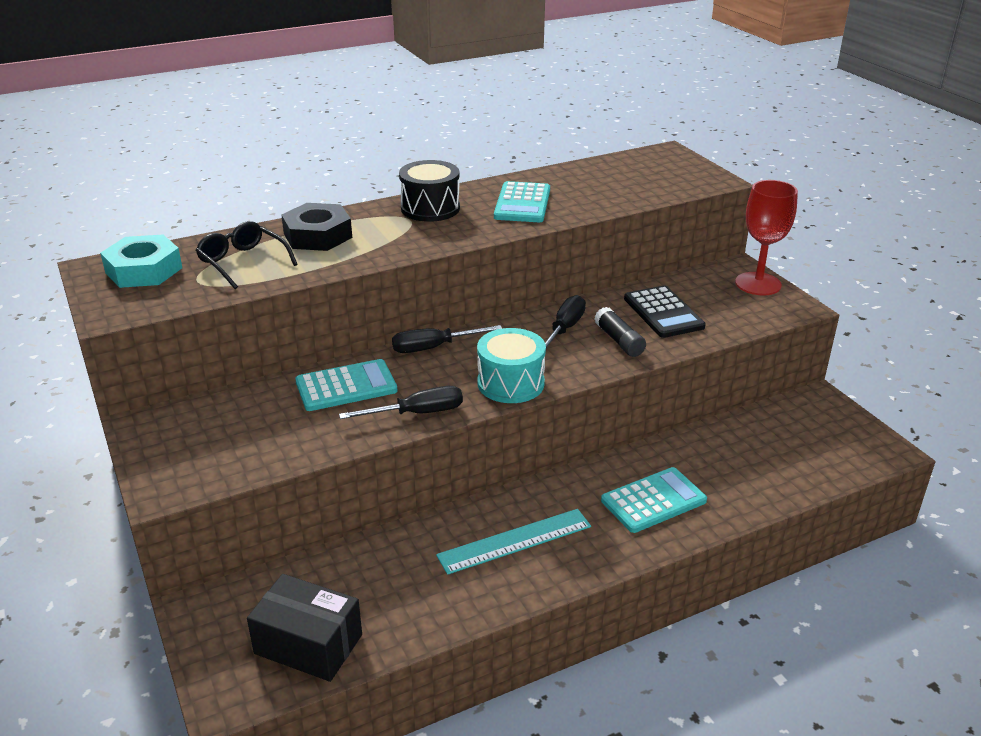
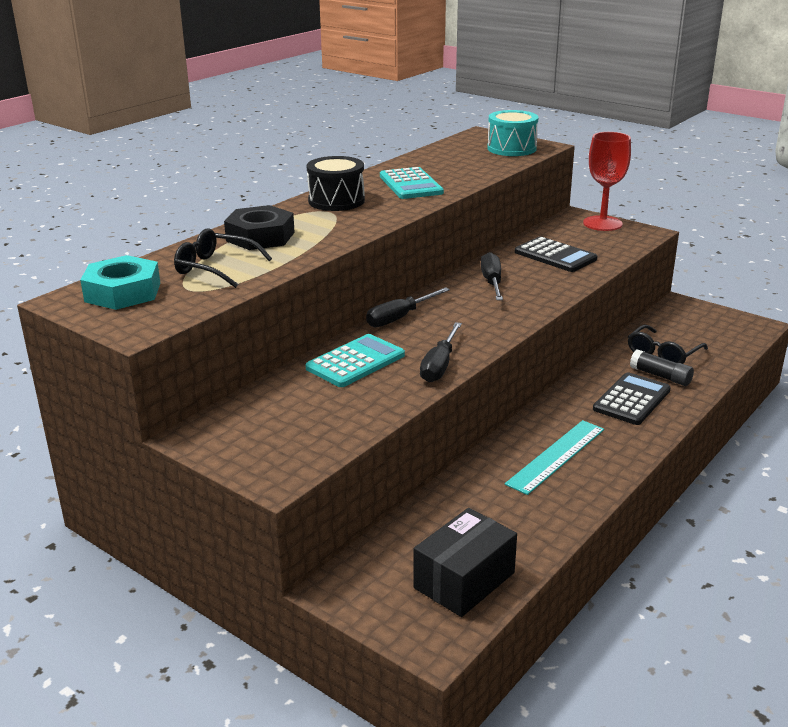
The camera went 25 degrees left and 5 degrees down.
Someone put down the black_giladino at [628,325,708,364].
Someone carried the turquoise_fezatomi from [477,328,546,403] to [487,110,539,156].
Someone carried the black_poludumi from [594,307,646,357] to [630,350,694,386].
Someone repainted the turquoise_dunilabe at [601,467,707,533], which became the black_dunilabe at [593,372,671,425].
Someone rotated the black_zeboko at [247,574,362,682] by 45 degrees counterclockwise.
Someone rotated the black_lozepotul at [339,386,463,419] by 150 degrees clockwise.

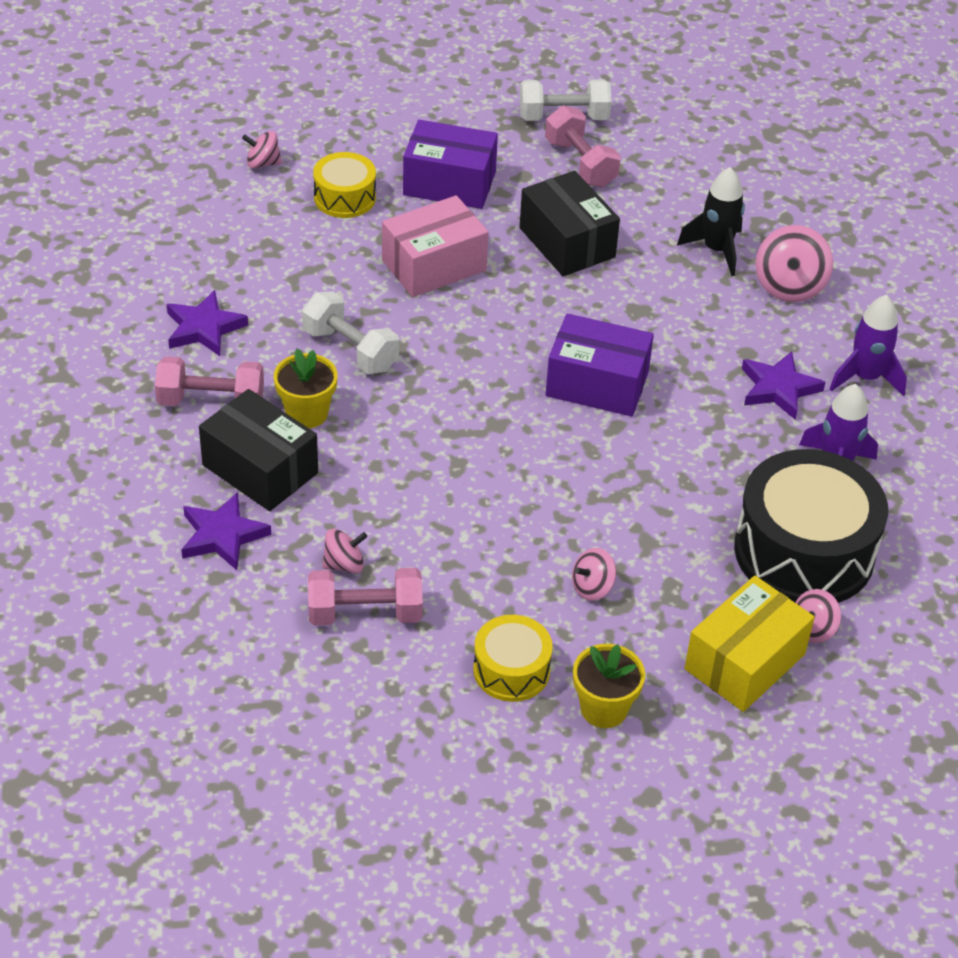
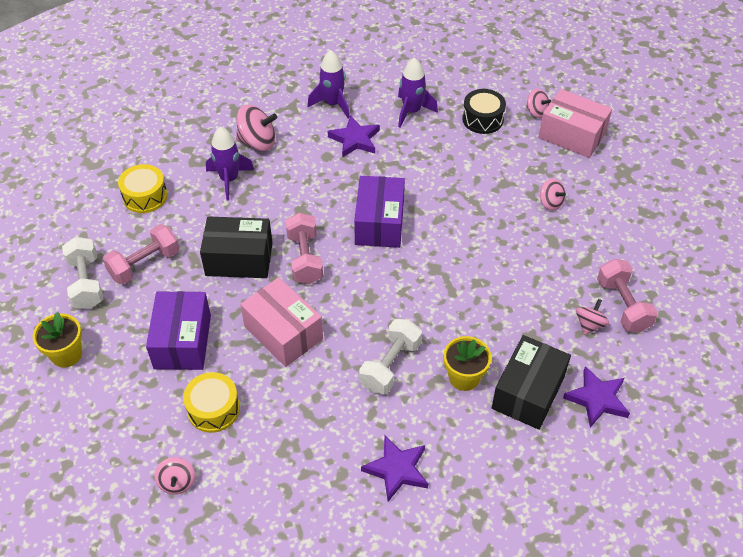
The camera went 100 degrees left and 5 degrees up.
Someone carried the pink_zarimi from [155,356,264,406] to [285,212,323,284].
Someone carried the yellow_fezatomi from [473,615,553,702] to [118,164,168,213].
Someone carried the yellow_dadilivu from [573,644,645,728] to [33,312,82,368].
Someone repainted the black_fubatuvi at [677,167,745,276], which became the purple_fubatuvi at [206,126,254,201].
Someone repainted the yellow_zeboko at [685,575,815,712], which became the pink_zeboko at [538,89,612,158].
Someone rotated the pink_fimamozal at [322,529,367,573] by 60 degrees clockwise.
Someone rotated the black_zeboko at [520,171,620,276] by 45 degrees clockwise.
Someone scaled the black_fezatomi at [734,449,888,603] by 0.52.

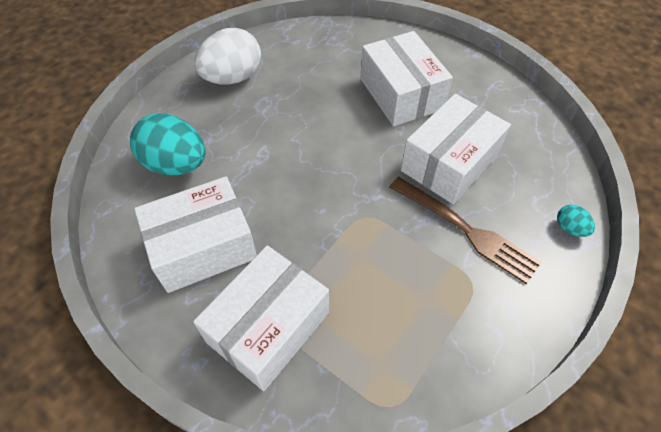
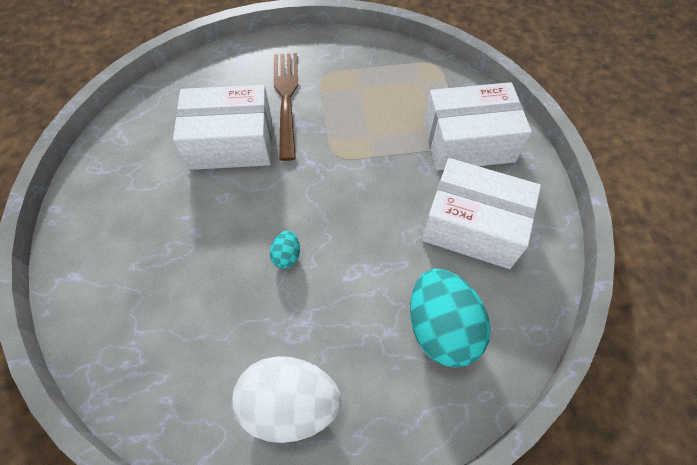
The camera went 135 degrees left and 5 degrees up.
Someone took away the white_zeboko at [360,31,453,126].
Someone carried the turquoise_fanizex from [557,205,595,237] to [270,230,300,269].

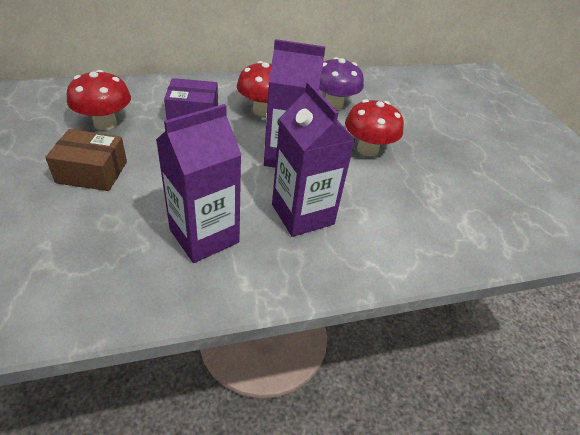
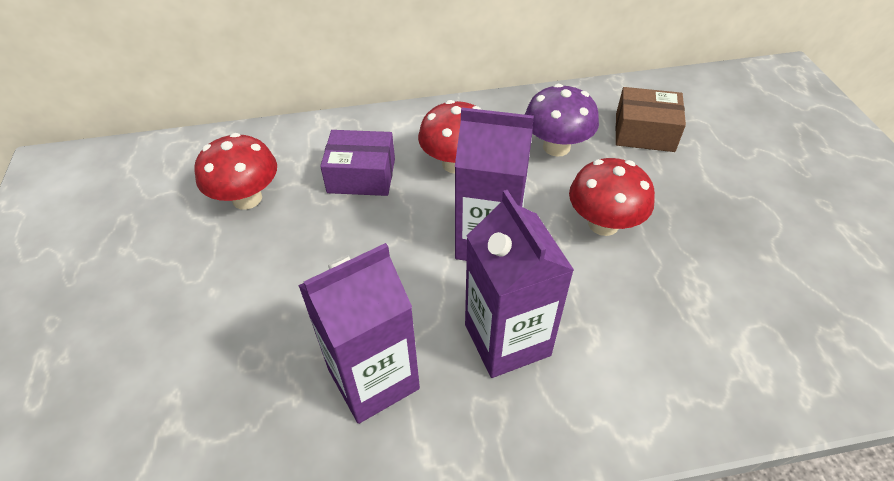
The camera went 10 degrees right and 5 degrees up.
Someone carried the brown_zeboko from [45,129,127,191] to [615,87,686,152].

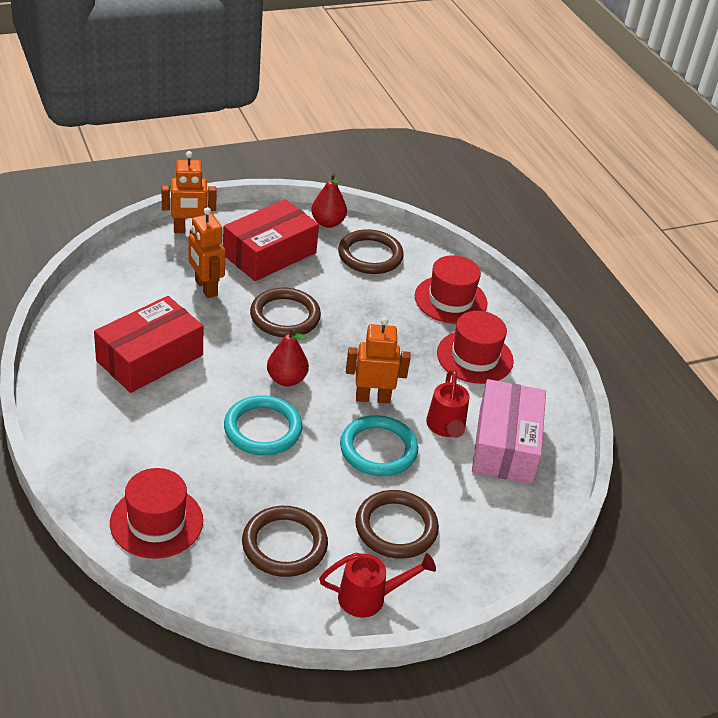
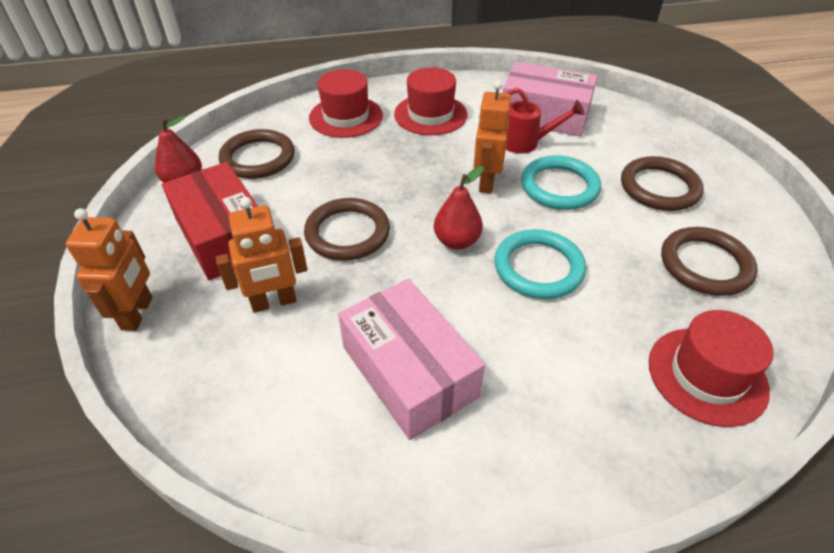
The camera went 75 degrees left and 5 degrees up.
Someone took away the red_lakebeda at [319,553,436,618].
Someone repainted the red_zeboko at [94,296,203,393], which became the pink_zeboko at [338,279,485,440].

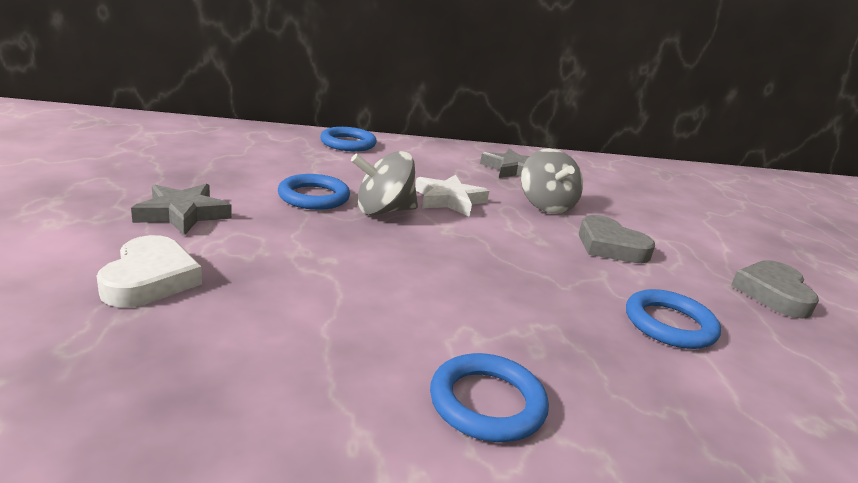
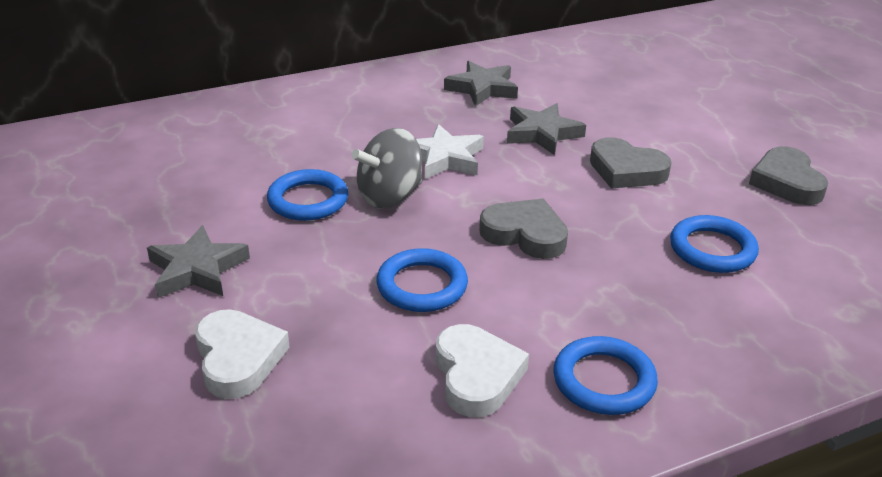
The camera went 15 degrees left and 10 degrees up.
Someone put down the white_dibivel at [436,324,529,417].
Someone put down the grey_dibivel at [479,198,568,259].
Someone carried the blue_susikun from [320,127,377,152] to [376,248,468,312].
Someone swapped the grey_fimamozal at [521,148,583,214] for the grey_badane at [507,103,586,155].

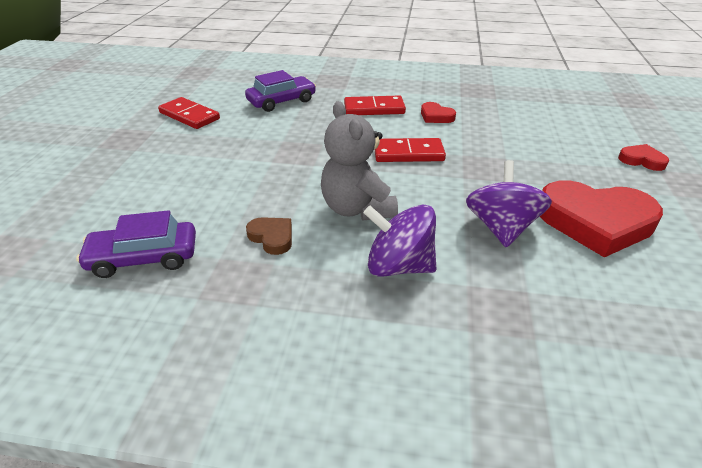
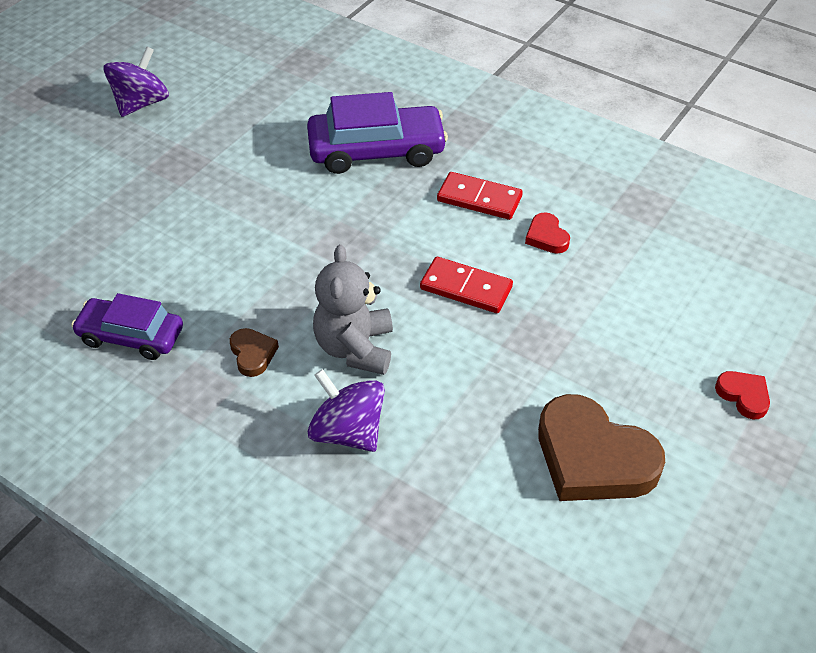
The camera went 25 degrees right and 10 degrees up.
Someone took away the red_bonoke at [158,97,220,129].
Someone carried the purple_fimamozal from [466,160,552,247] to [103,47,169,117].
Someone repainted the red_dibivel at [540,180,663,257], which became the brown_dibivel at [538,394,665,501].
Someone scaled the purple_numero at [245,70,316,112] by 1.53.

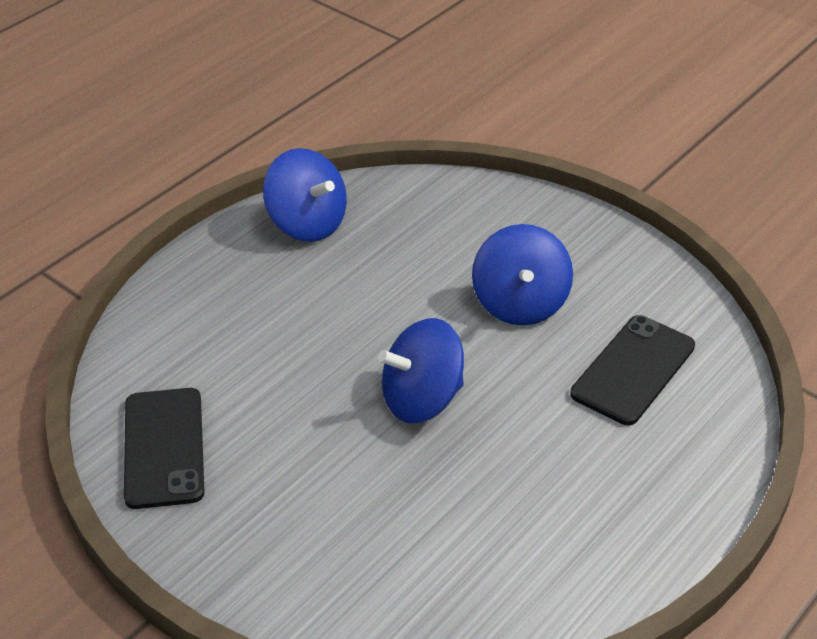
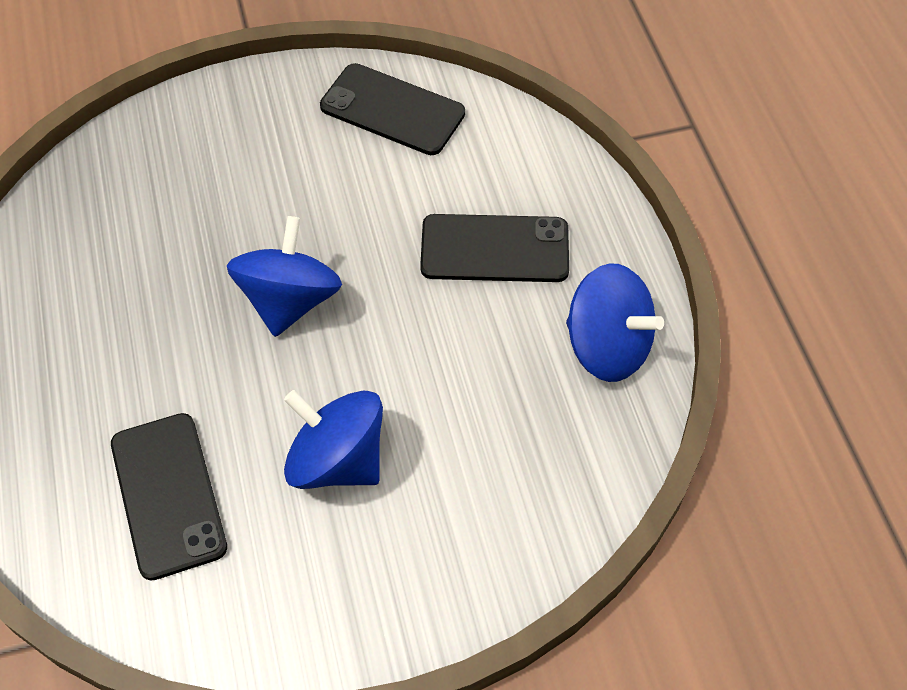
The camera went 125 degrees right and 15 degrees up.
Someone put down the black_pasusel at [420,214,569,282].
Someone rotated the blue_fimamozal at [263,148,347,242] by 135 degrees counterclockwise.

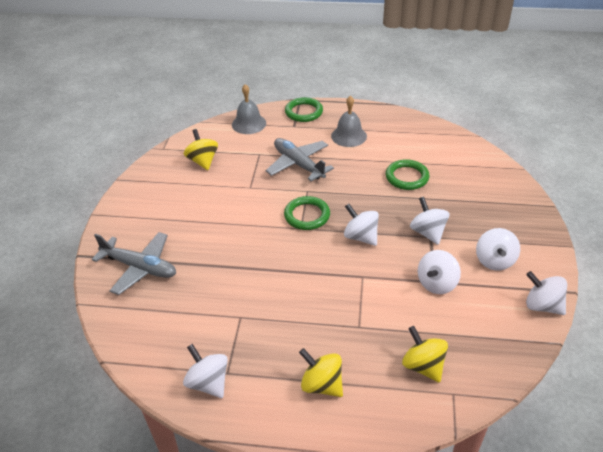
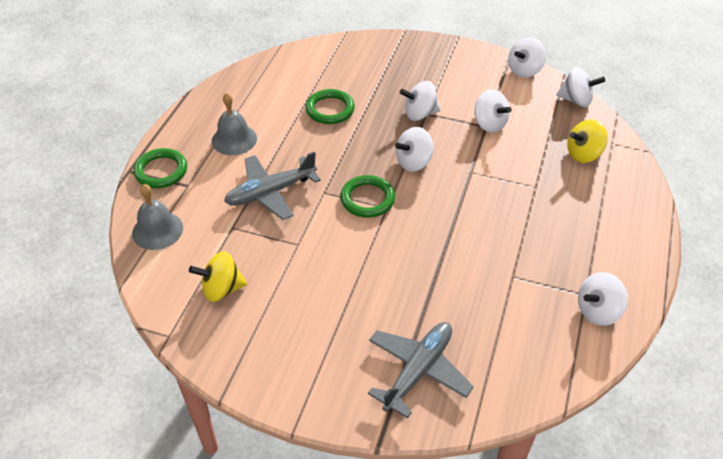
The camera went 80 degrees left and 5 degrees up.
Someone took away the yellow_fimamozal at [299,348,343,397].
Someone carried the white_fimamozal from [476,228,520,271] to [556,67,605,107].

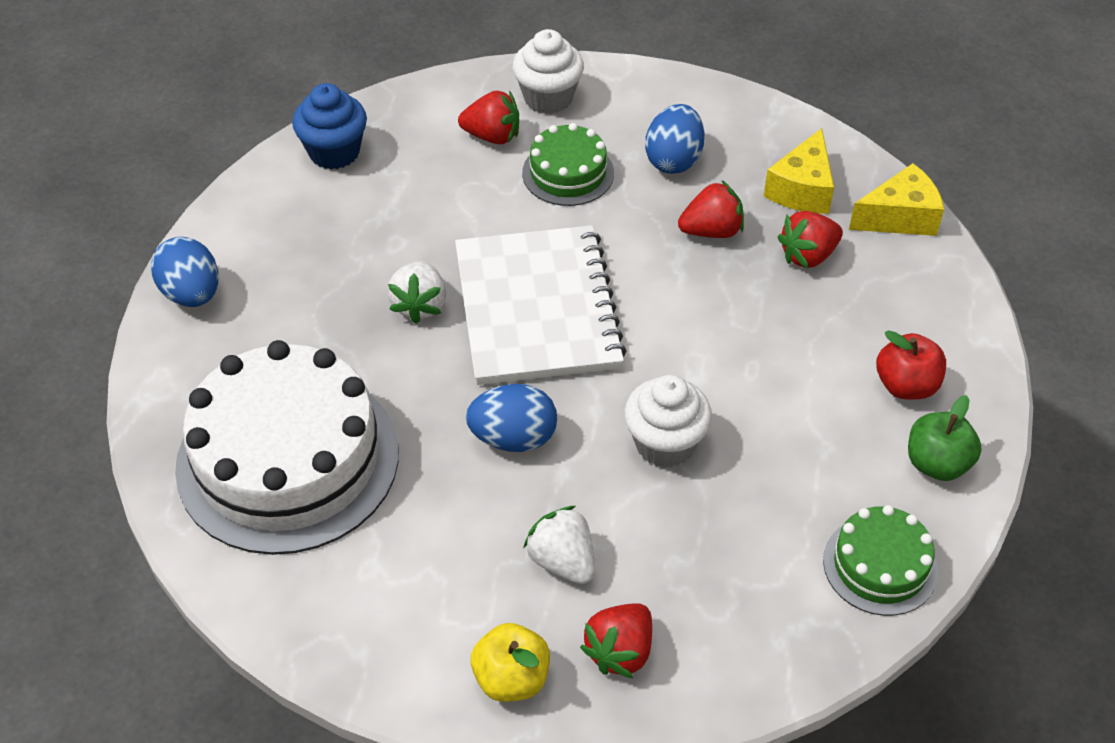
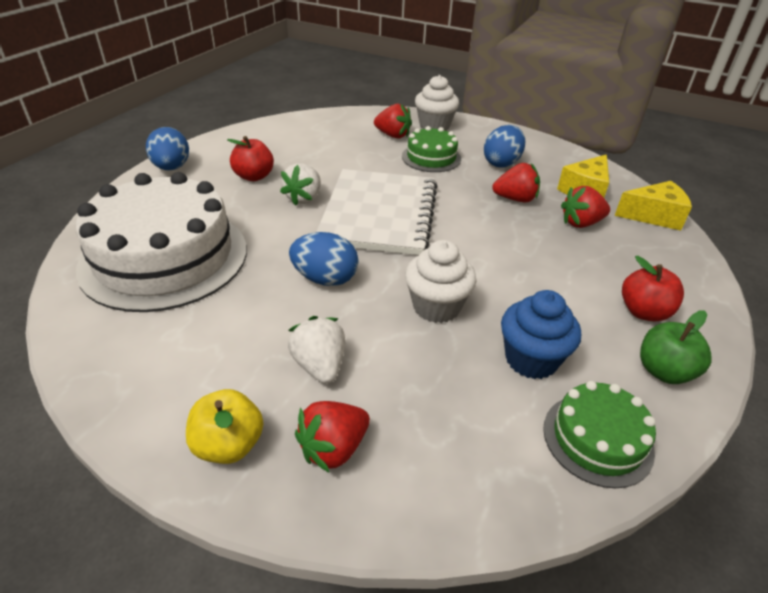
The camera went 15 degrees right and 10 degrees down.
Someone put down the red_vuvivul at [227,136,274,181].
Someone carried the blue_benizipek from [292,83,367,169] to [501,290,581,379].

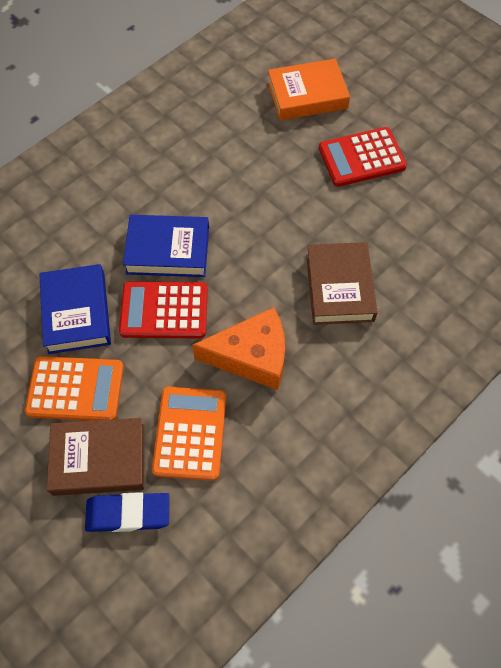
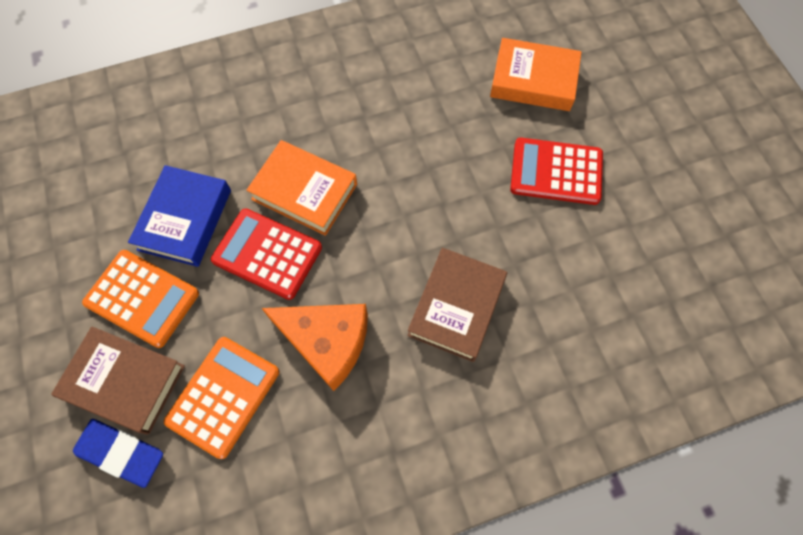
The camera went 25 degrees right and 5 degrees up.
Someone repainted the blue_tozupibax at [123,215,209,277], which became the orange_tozupibax at [246,140,357,236].

